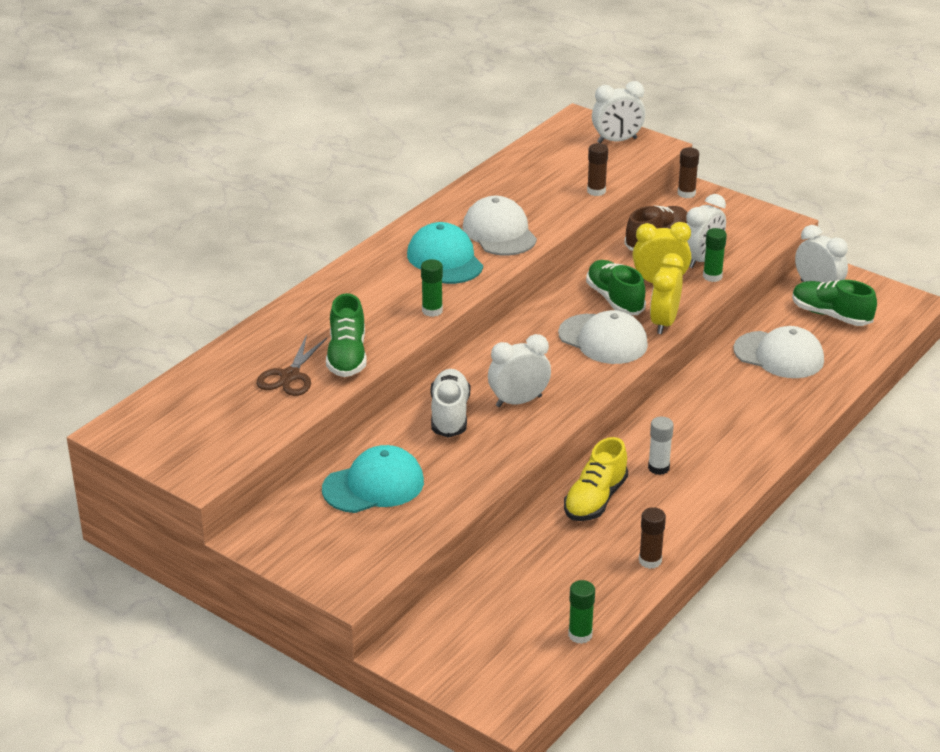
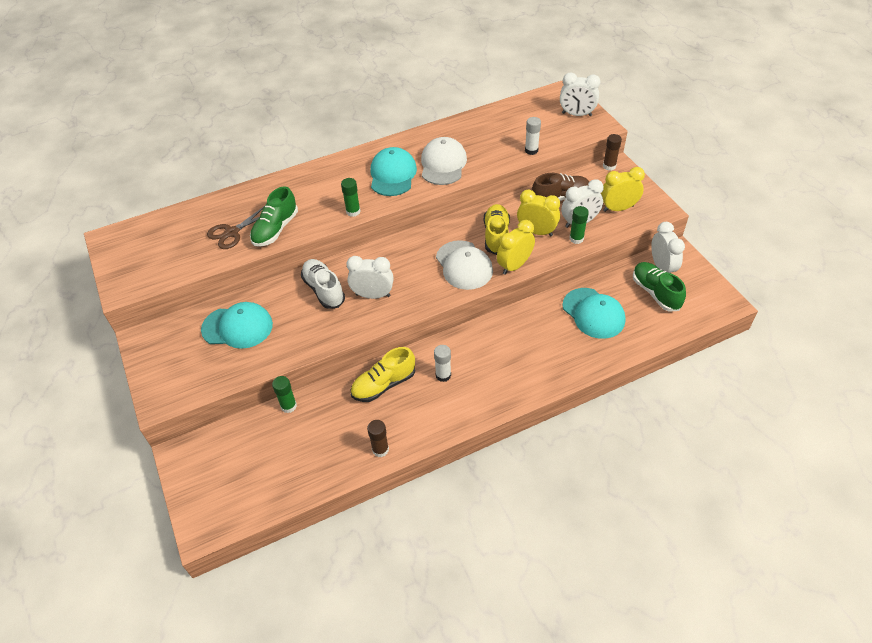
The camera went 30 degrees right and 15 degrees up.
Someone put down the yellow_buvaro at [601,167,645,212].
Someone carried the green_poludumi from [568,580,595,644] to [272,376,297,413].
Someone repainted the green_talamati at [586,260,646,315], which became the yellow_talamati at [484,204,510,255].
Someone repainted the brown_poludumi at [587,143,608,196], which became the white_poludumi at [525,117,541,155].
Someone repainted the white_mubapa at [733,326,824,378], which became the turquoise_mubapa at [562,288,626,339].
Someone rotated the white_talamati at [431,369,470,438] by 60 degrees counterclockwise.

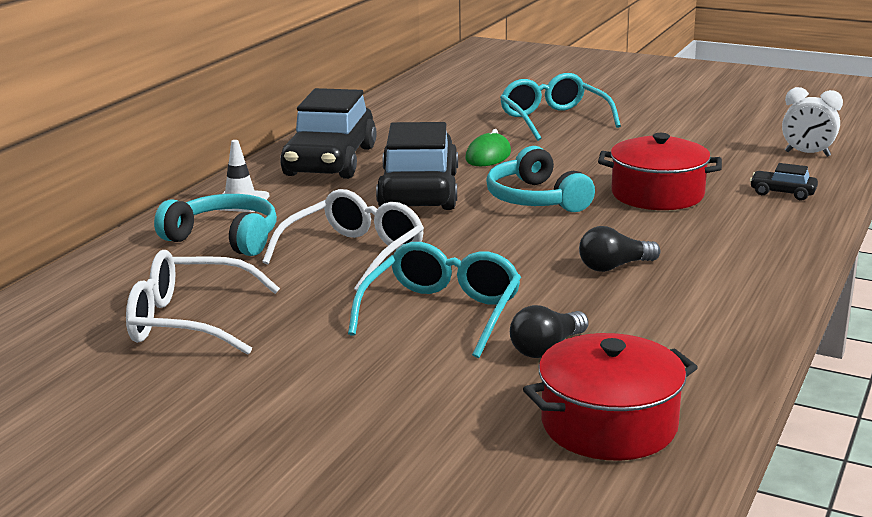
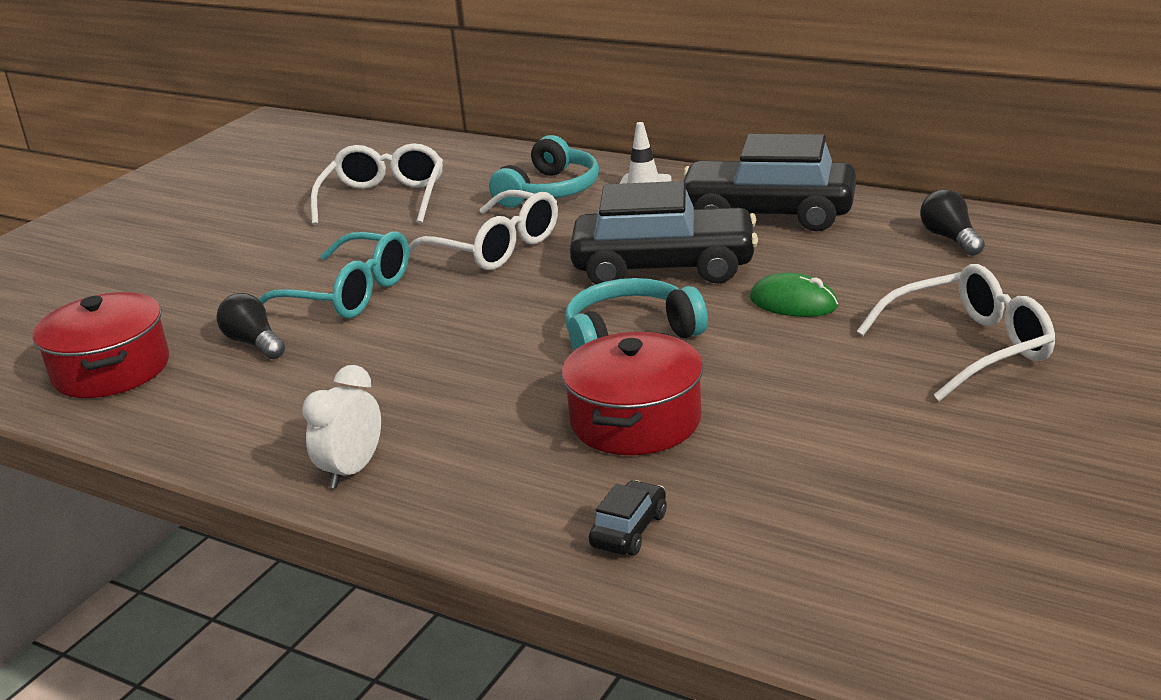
The camera went 95 degrees right and 5 degrees up.
Someone carried the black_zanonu from [579,226,661,272] to [920,189,985,256].
Someone carried the white_buvaro from [782,87,843,157] to [302,365,381,488].
Someone repainted the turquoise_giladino at [500,73,621,141], which became the white_giladino at [857,264,1055,401].

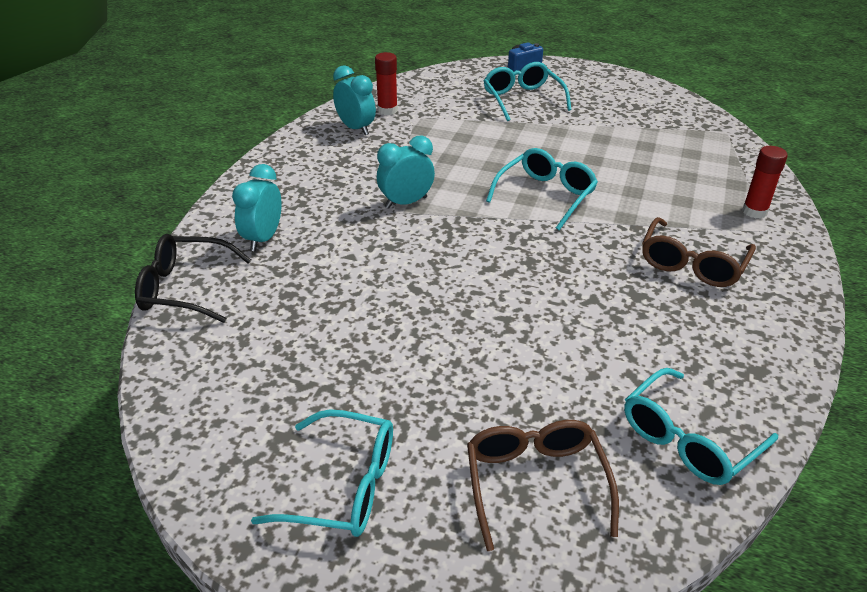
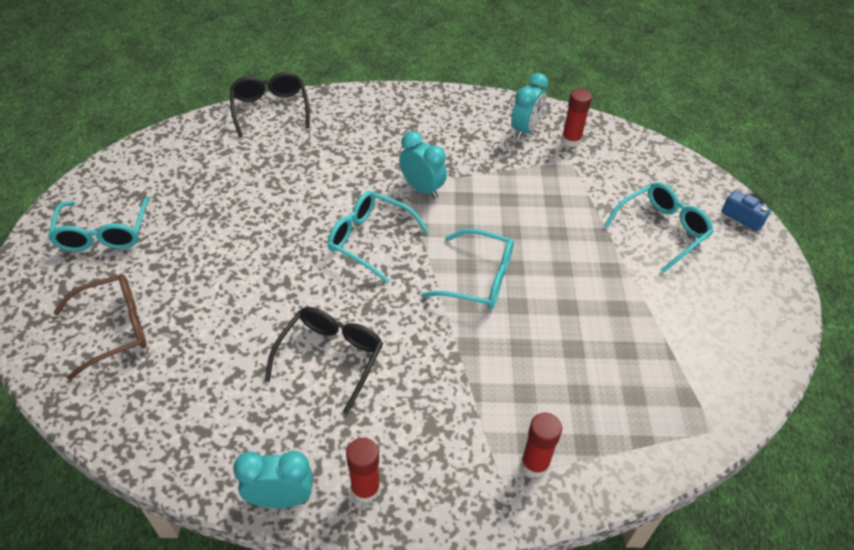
The camera went 70 degrees right and 10 degrees up.
Someone took away the brown_giladino at [642,217,756,287].
Someone put down the black_giladino at [265,307,383,415].
Someone put down the red_poludumi at [346,438,380,503].
Someone carried the turquoise_buvaro from [232,164,282,251] to [233,450,313,508].
Someone carried the turquoise_giladino from [624,368,778,485] to [327,191,429,283].

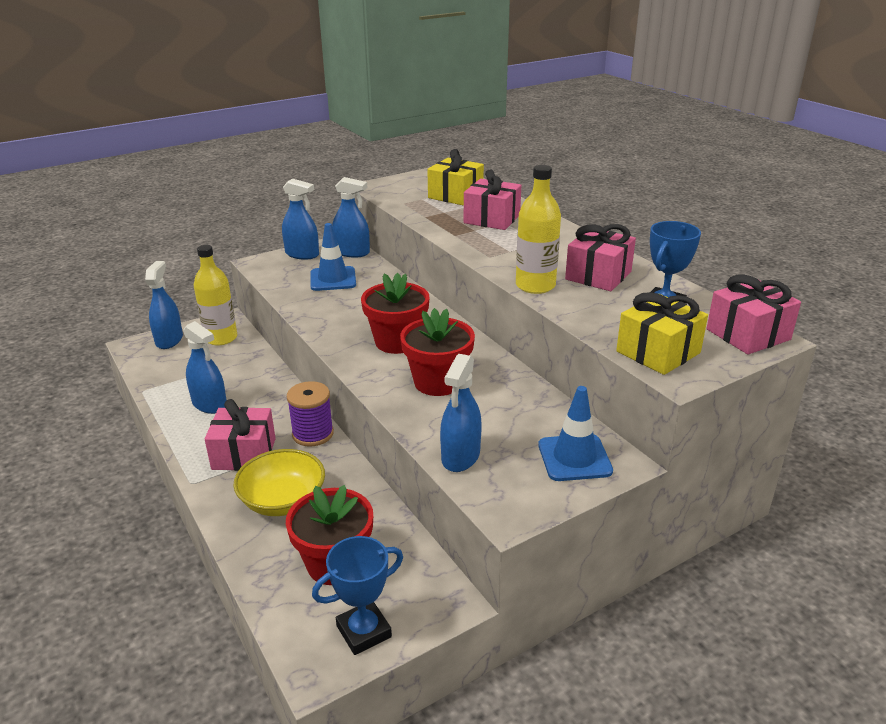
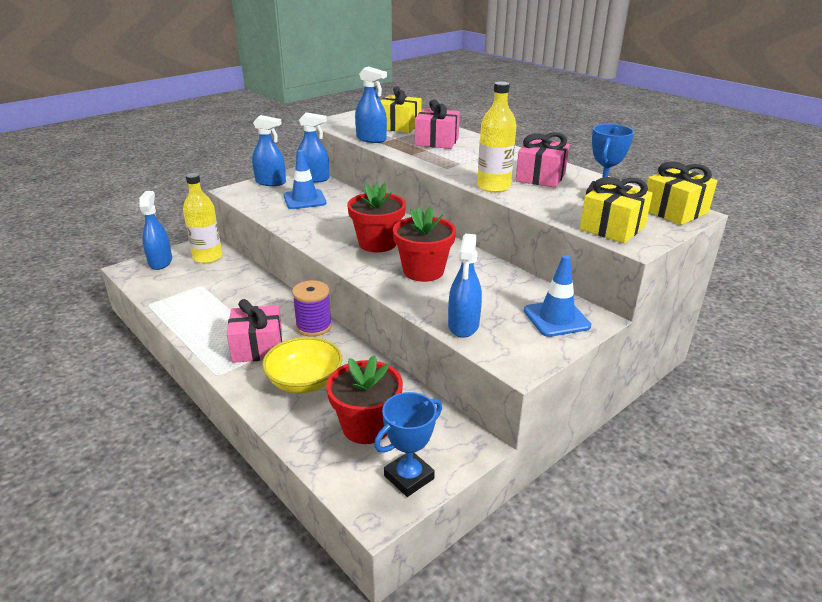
The camera went 10 degrees left and 0 degrees up.
Someone carried the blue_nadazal from [183,321,227,414] to [355,66,387,143].
Someone repainted the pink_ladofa at [706,275,801,354], which became the yellow_ladofa at [647,161,717,225].

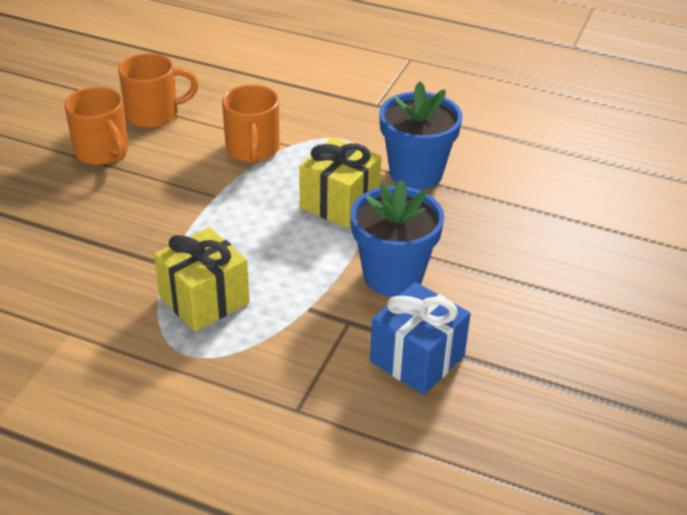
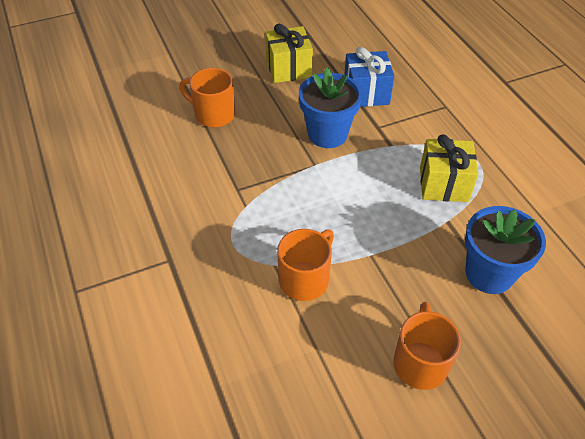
The camera went 135 degrees left and 10 degrees up.
Someone carried the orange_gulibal from [118,53,199,128] to [179,68,235,127].
Someone carried the yellow_ladofa from [299,137,381,228] to [265,24,313,83].
Someone carried the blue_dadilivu from [379,81,463,190] to [465,206,546,294].

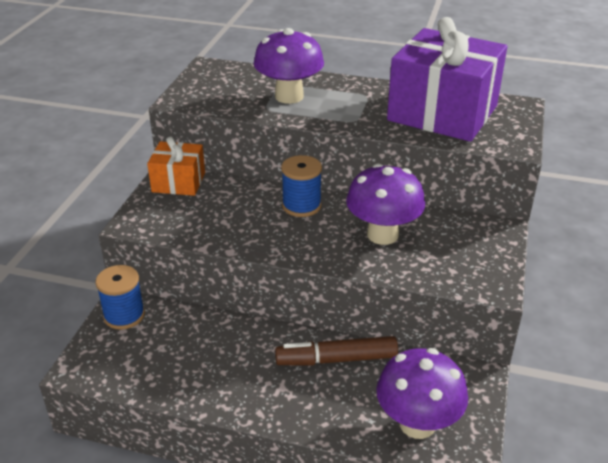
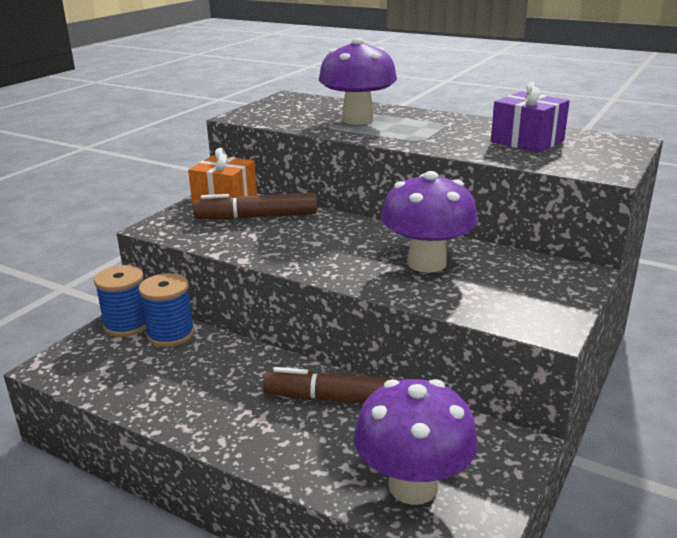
The camera went 15 degrees right and 10 degrees down.
Someone put down the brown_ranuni at [193,193,317,220].
Someone carried the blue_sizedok from [281,155,322,217] to [139,273,195,347].
Someone scaled the purple_ladofa at [387,17,507,142] by 0.52.

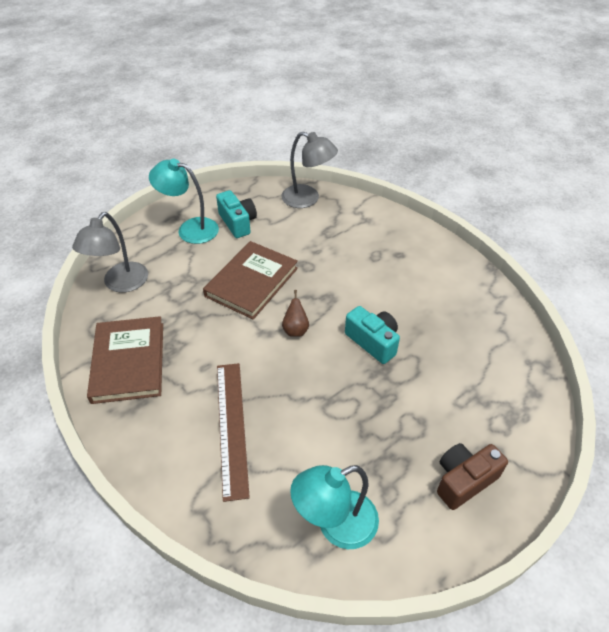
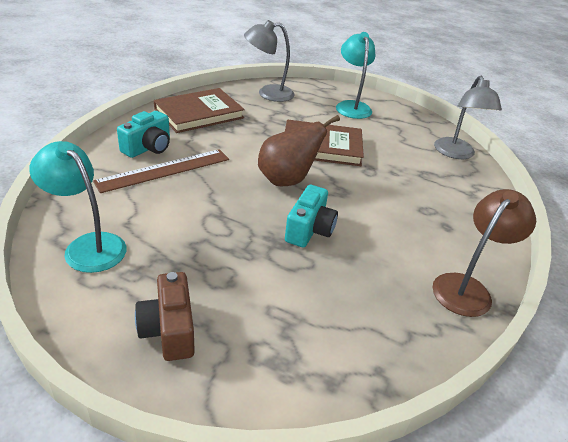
The camera went 60 degrees right and 10 degrees down.
Someone put down the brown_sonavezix at [433,189,536,317].
Someone carried the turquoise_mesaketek from [216,190,257,238] to [117,111,170,158].
Someone rotated the brown_mesaketek at [437,443,508,510] by 135 degrees counterclockwise.
Someone scaled the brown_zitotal at [282,290,309,336] by 1.99.

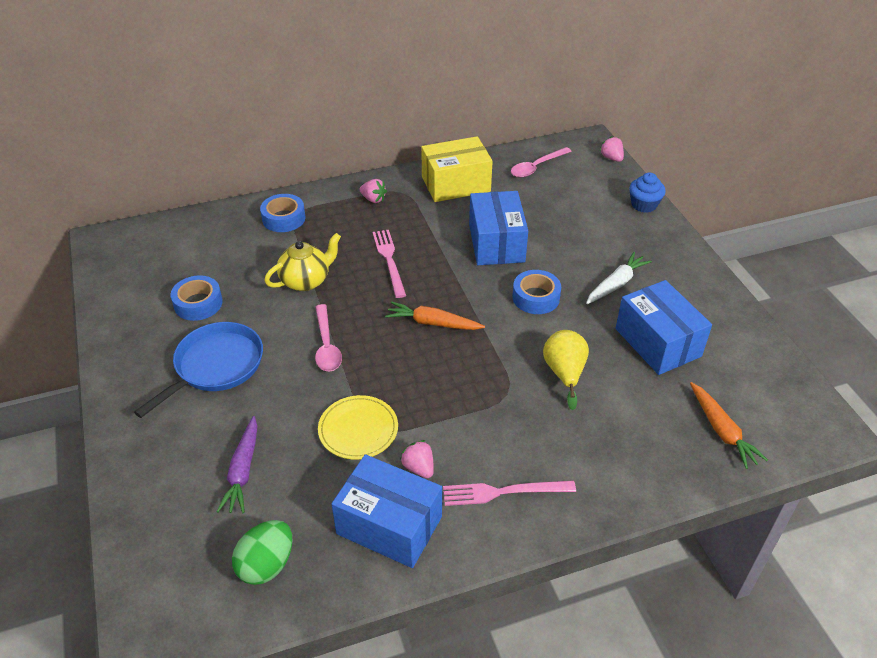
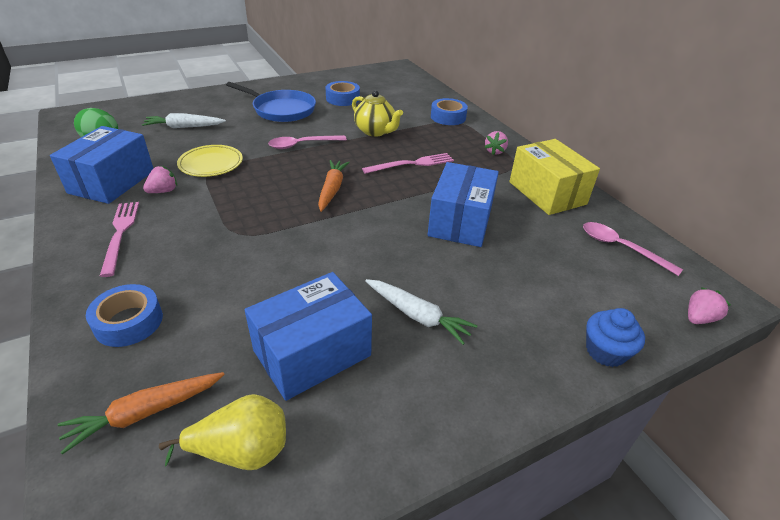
The camera went 80 degrees right and 5 degrees down.
Someone carried the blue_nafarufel from [512,270,561,314] to [86,284,163,347].
Someone carried the yellow_zitotal from [543,330,589,410] to [159,394,286,470].
Someone repainted the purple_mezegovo at [216,416,258,513], which became the white_mezegovo at [142,113,226,128].
Someone rotated the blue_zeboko at [469,191,528,265] by 60 degrees counterclockwise.

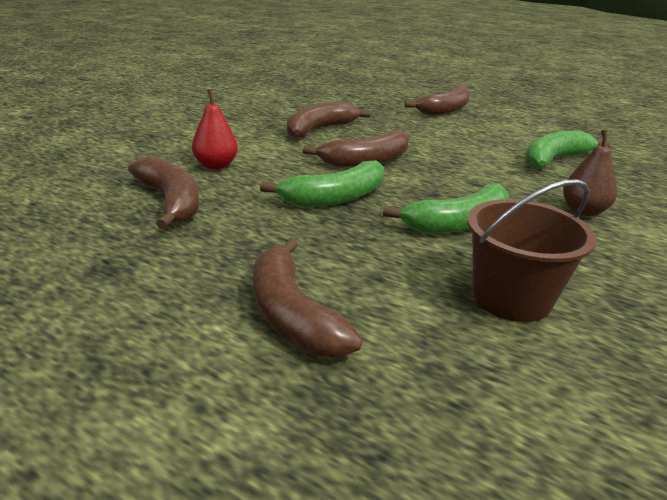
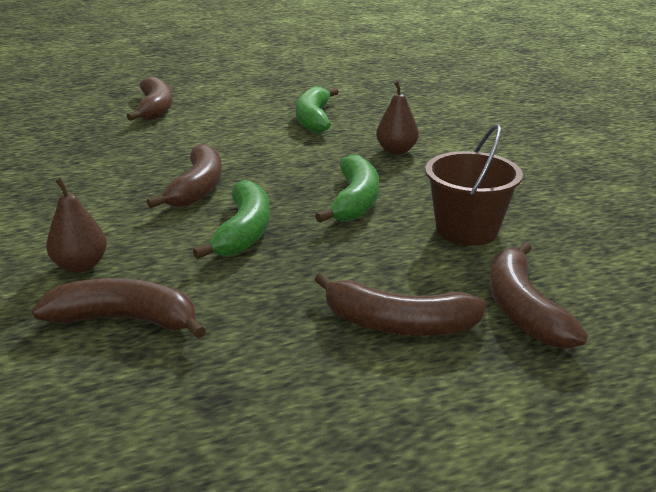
The camera went 50 degrees left and 0 degrees up.
Someone carried the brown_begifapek from [287,101,371,138] to [490,242,588,349].
Someone repainted the red_zitotal at [192,89,238,169], which became the brown_zitotal at [46,178,107,273].

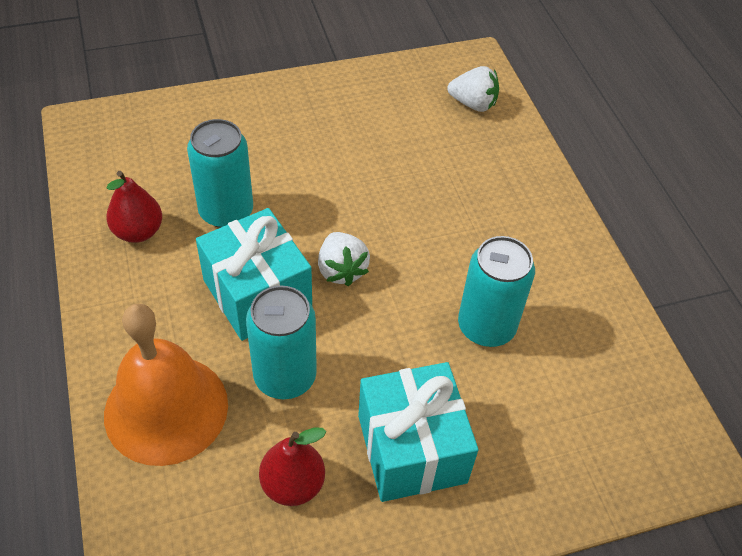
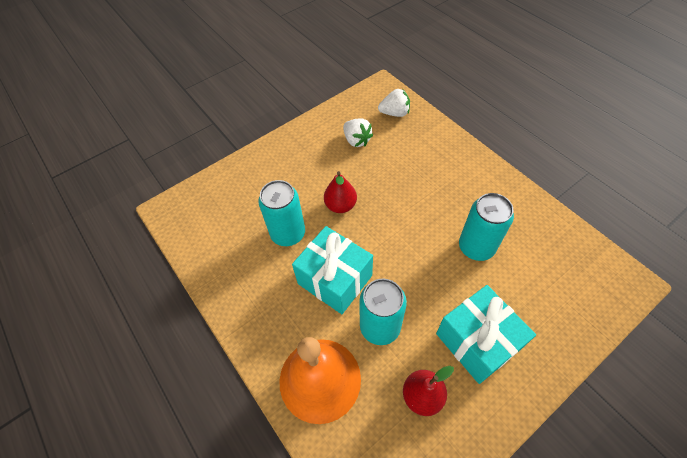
The camera went 15 degrees left and 5 degrees up.
Someone carried the red_zitotal from [106,171,162,243] to [324,171,357,213].
Someone carried the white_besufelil from [318,232,370,286] to [343,118,373,147].

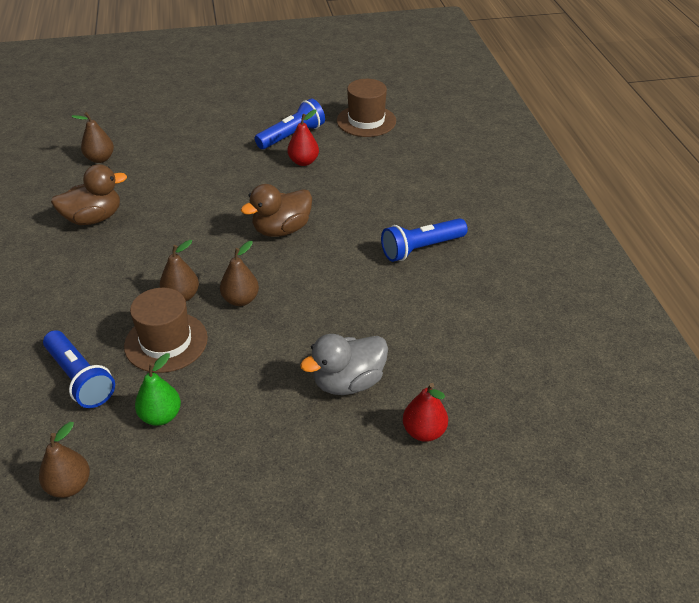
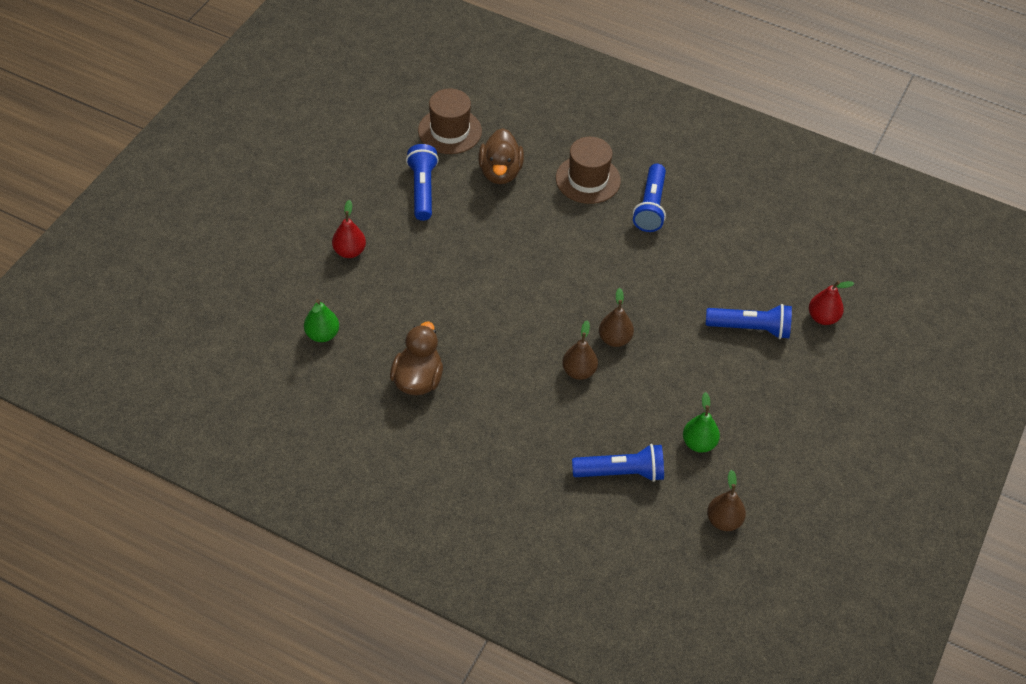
The camera went 55 degrees left and 10 degrees up.
Someone carried the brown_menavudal from [124,288,208,373] to [556,137,621,204].
Someone carried the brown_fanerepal from [241,184,312,237] to [478,128,524,184].
Someone carried the red_zitotal from [288,109,319,166] to [332,200,366,258].
Someone swapped the grey_fanerepal at [300,334,388,395] for the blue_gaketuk at [706,304,792,339].
Someone repainted the brown_zitotal at [71,112,114,163], which became the green_zitotal at [304,299,339,342].

